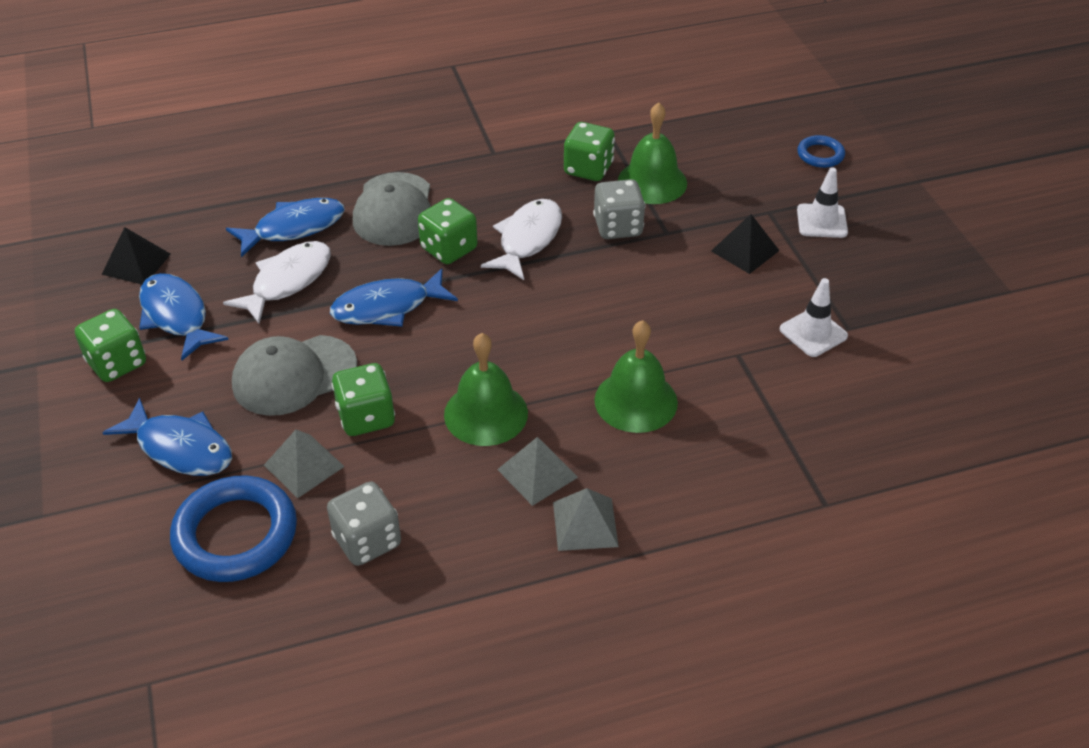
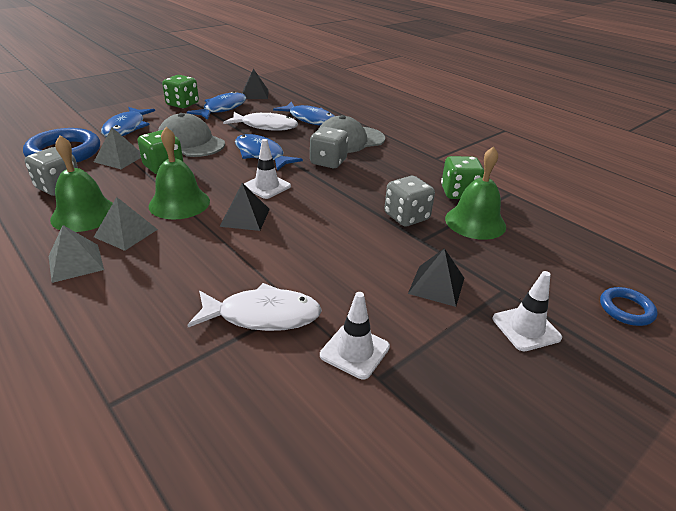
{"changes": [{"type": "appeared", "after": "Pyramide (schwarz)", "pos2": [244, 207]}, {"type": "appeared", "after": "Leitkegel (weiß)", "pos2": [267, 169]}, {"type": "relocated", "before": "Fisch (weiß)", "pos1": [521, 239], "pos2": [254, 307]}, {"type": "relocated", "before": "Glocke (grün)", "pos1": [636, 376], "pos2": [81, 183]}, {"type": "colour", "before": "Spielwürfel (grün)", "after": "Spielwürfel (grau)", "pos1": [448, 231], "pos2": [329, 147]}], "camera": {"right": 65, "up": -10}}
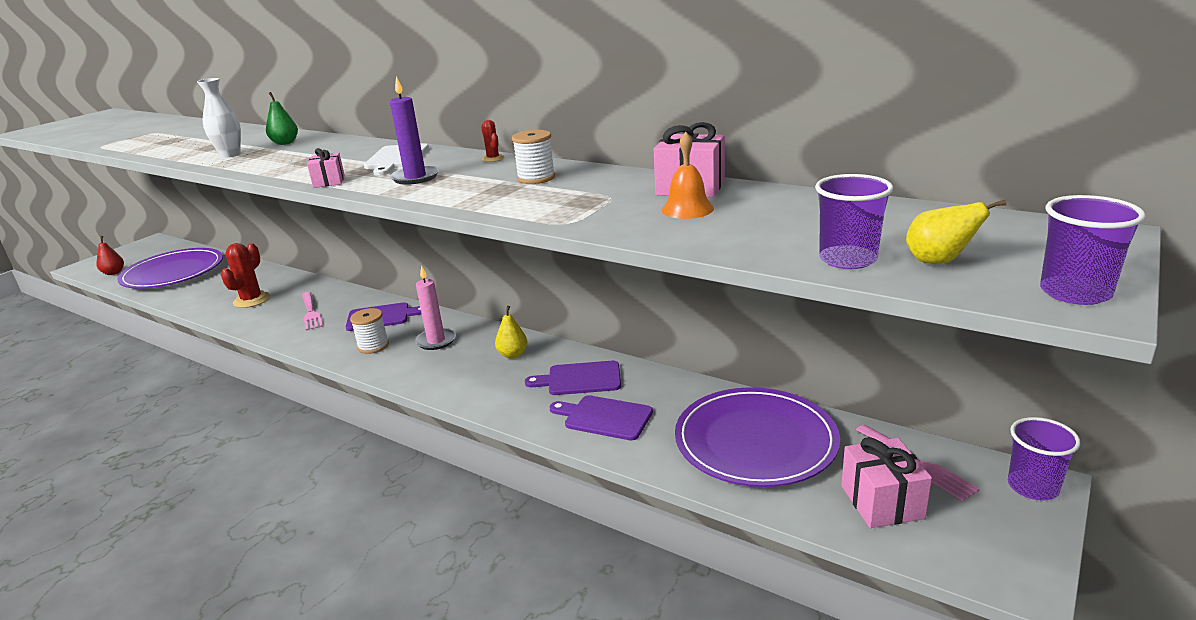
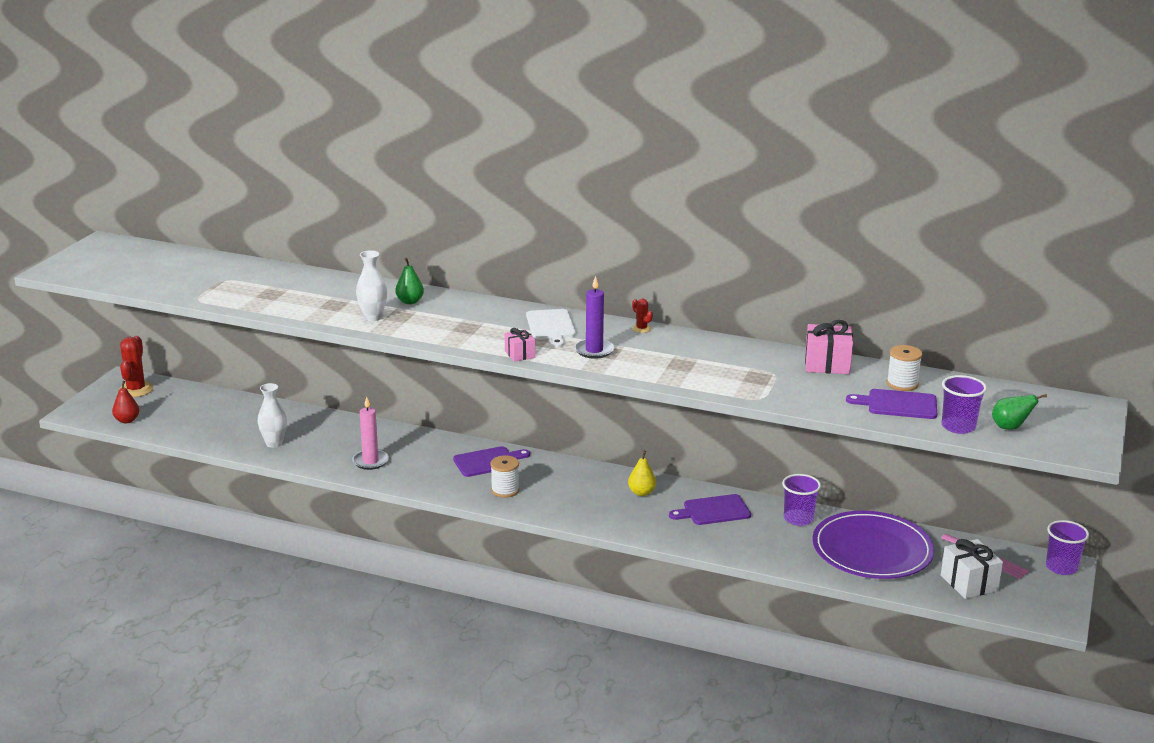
{"changes": [{"type": "missing", "before": "Teller (lila)", "pos1": [170, 268]}, {"type": "missing", "before": "Gabel (rosa)", "pos1": [312, 311]}, {"type": "missing", "before": "Glocke (orange)", "pos1": [688, 175]}, {"type": "appeared", "after": "Vase (weiß)", "pos2": [272, 415]}, {"type": "relocated", "before": "Kaktus (rot)", "pos1": [245, 275], "pos2": [136, 366]}, {"type": "relocated", "before": "Kerze (rosa)", "pos1": [435, 307], "pos2": [370, 433]}, {"type": "relocated", "before": "Garnrolle (weiß)", "pos1": [533, 157], "pos2": [904, 368]}, {"type": "relocated", "before": "Schneidebrett (lila)", "pos1": [601, 417], "pos2": [891, 404]}, {"type": "relocated", "before": "Becher (lila)", "pos1": [1093, 250], "pos2": [801, 500]}, {"type": "colour", "before": "Geschenk (rosa)", "after": "Geschenk (weiß)", "pos1": [886, 482], "pos2": [972, 569]}, {"type": "colour", "before": "Birne (gelb)", "after": "Birne (grün)", "pos1": [956, 232], "pos2": [1019, 412]}], "camera": {"right": -15, "up": 0}}
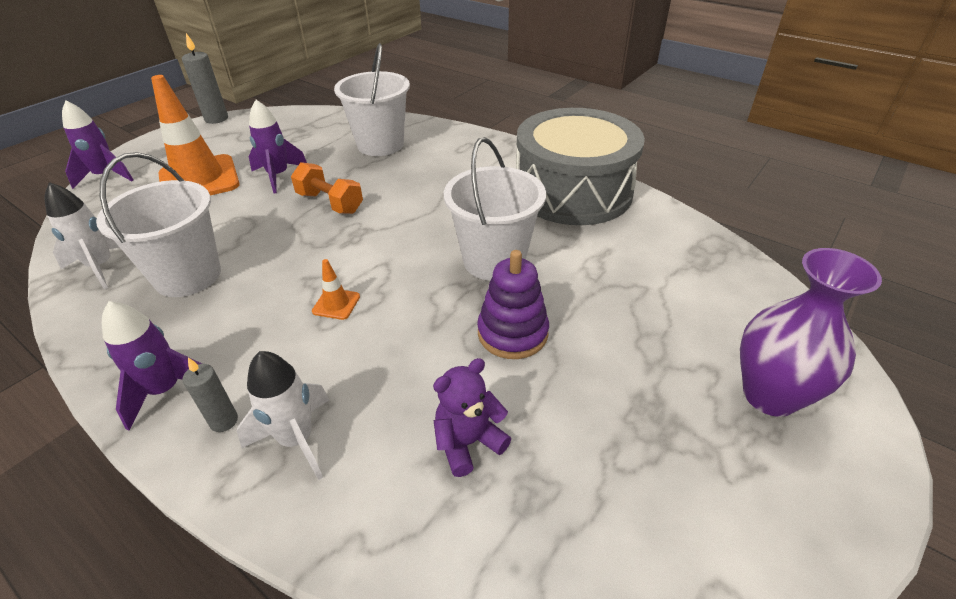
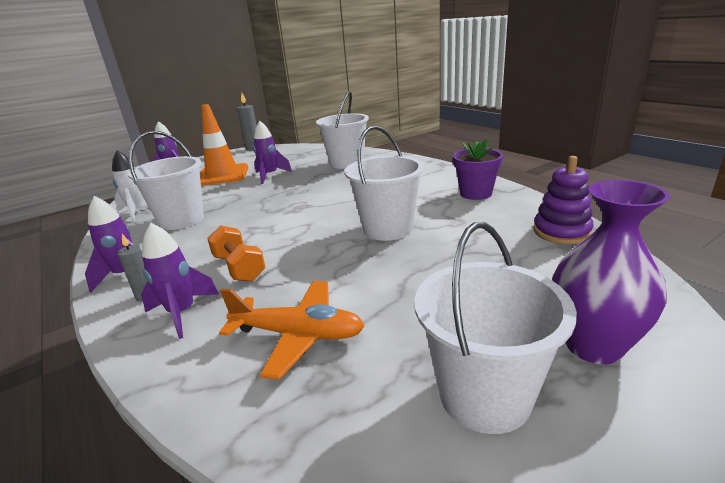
{"changes": [{"type": "missing", "before": "Leitkegel (orange)", "pos1": [336, 289]}, {"type": "appeared", "after": "Eimer (weiß)", "pos2": [495, 328]}, {"type": "relocated", "before": "Hantel (orange)", "pos1": [327, 188], "pos2": [236, 253]}, {"type": "relocated", "before": "Stapelspielzeug (lila)", "pos1": [513, 304], "pos2": [563, 200]}, {"type": "exchanged", "before": "Teddybär (lila)", "after": "Flugzeug (orange)", "pos1": [472, 417], "pos2": [291, 330]}, {"type": "exchanged", "before": "Trommel (grau)", "after": "Blumentopf (lila)", "pos1": [580, 166], "pos2": [478, 169]}, {"type": "colour", "before": "Rakete (weiß)", "after": "Rakete (lila)", "pos1": [283, 415], "pos2": [180, 281]}], "camera": {"right": 20, "up": -15}}
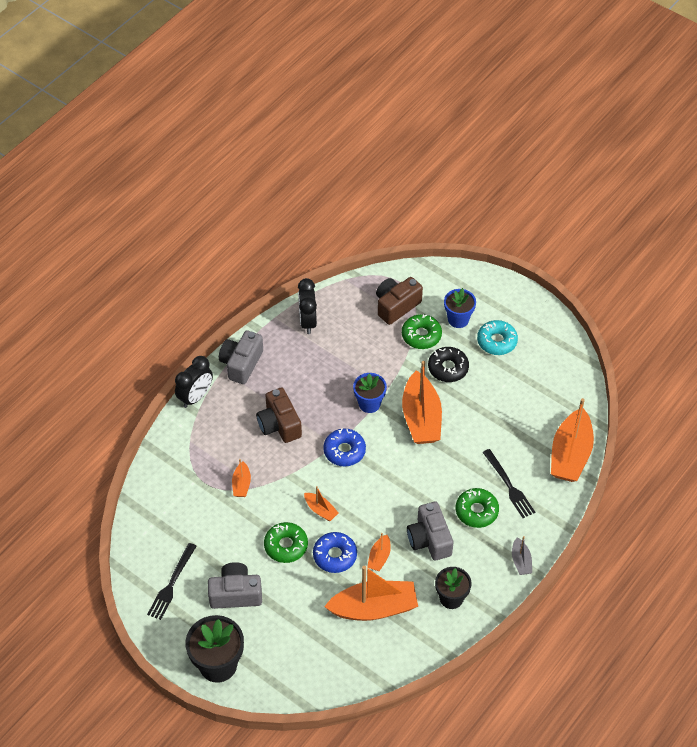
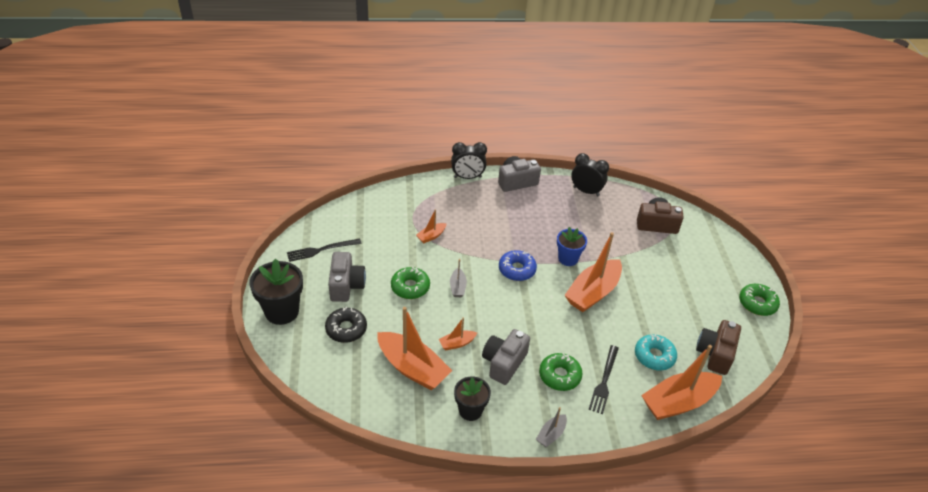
{"changes": [{"type": "missing", "before": "Donut (blau)", "pos1": [335, 552]}, {"type": "missing", "before": "Blumentopf (blau)", "pos1": [460, 308]}, {"type": "relocated", "before": "Kamera (braun)", "pos1": [279, 415], "pos2": [718, 347]}, {"type": "relocated", "before": "Donut (grün)", "pos1": [422, 331], "pos2": [759, 300]}, {"type": "relocated", "before": "Donut (schwarz)", "pos1": [448, 364], "pos2": [346, 325]}, {"type": "relocated", "before": "Donut (türkis)", "pos1": [497, 337], "pos2": [656, 352]}, {"type": "colour", "before": "Boot (orange)", "after": "Boot (grau)", "pos1": [321, 503], "pos2": [458, 278]}, {"type": "spun", "before": "Kamera (grau)", "pos1": [235, 585], "pos2": [347, 277], "turn": 45}, {"type": "spun", "before": "Wecker (schwarz)", "pos1": [307, 306], "pos2": [590, 174], "turn": 75}], "camera": {"right": 45, "up": -10}}
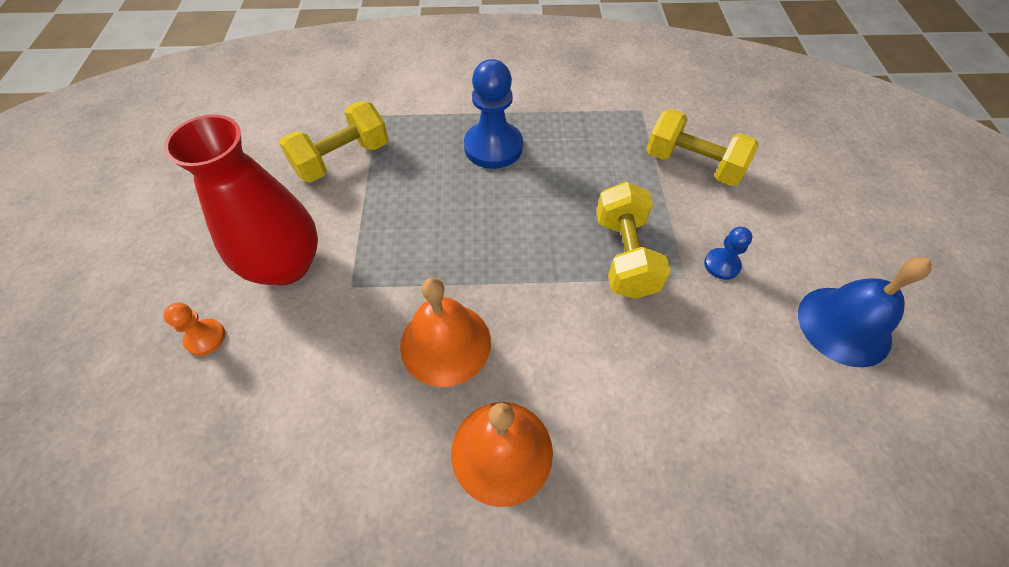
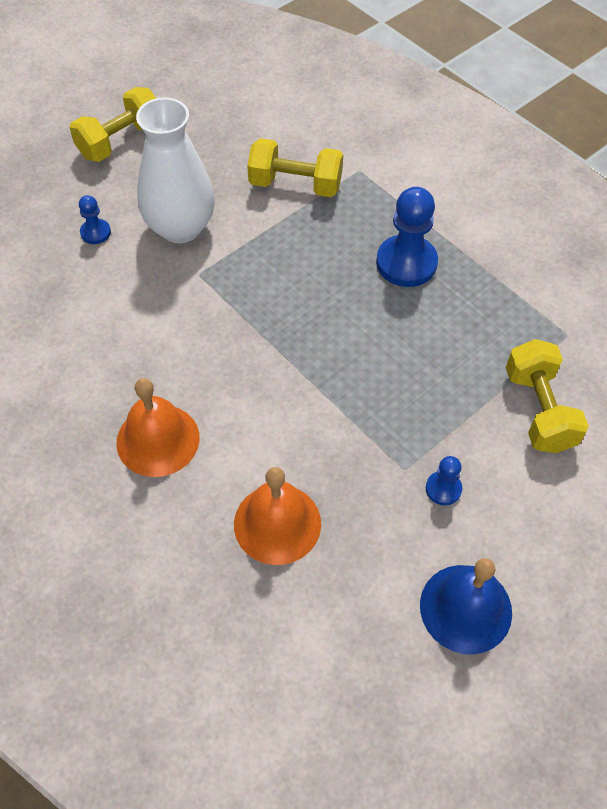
{"changes": [{"type": "relocated", "before": "Glocke (orange)", "pos1": [445, 332], "pos2": [277, 516]}, {"type": "relocated", "before": "Hantel (gelb)", "pos1": [633, 240], "pos2": [112, 124]}, {"type": "colour", "before": "Bauer (orange)", "after": "Bauer (blau)", "pos1": [194, 329], "pos2": [95, 219]}, {"type": "colour", "before": "Vase (rot)", "after": "Vase (weiß)", "pos1": [241, 199], "pos2": [175, 170]}], "camera": {"right": 50, "up": 0}}
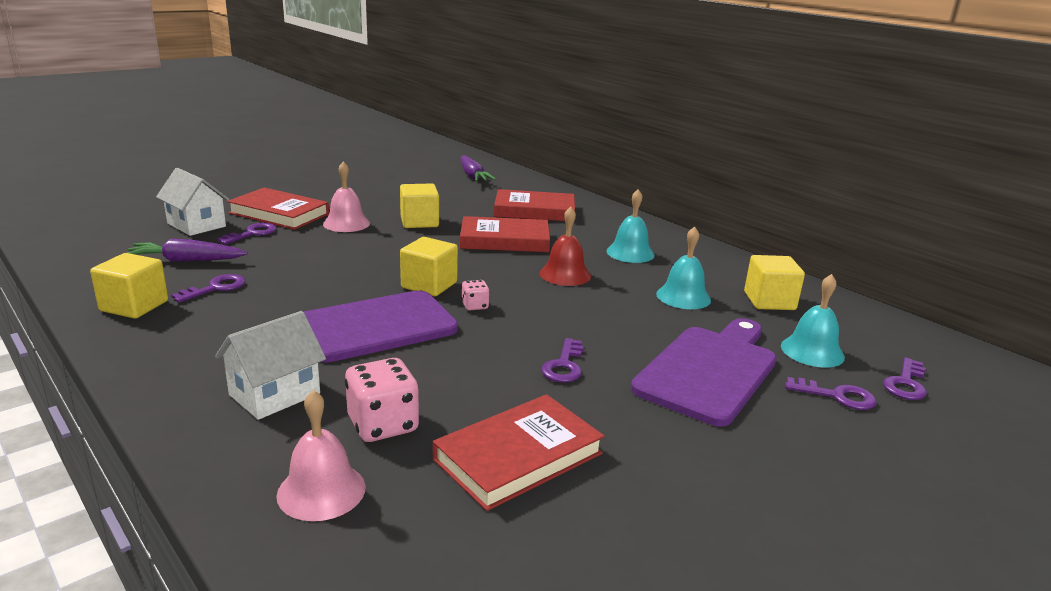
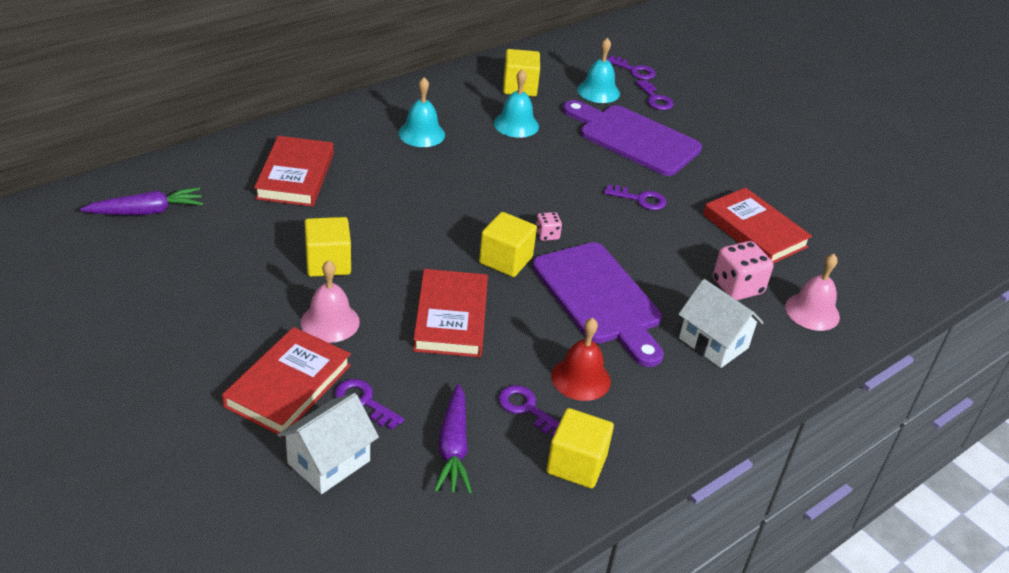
{"changes": [{"type": "relocated", "before": "Buch (rot)", "pos1": [505, 234], "pos2": [450, 313]}, {"type": "relocated", "before": "Glocke (rot)", "pos1": [565, 246], "pos2": [581, 359]}, {"type": "spun", "before": "Schlüssel (lila)", "pos1": [830, 393], "pos2": [655, 95], "turn": 135}], "camera": {"right": -90, "up": 15}}
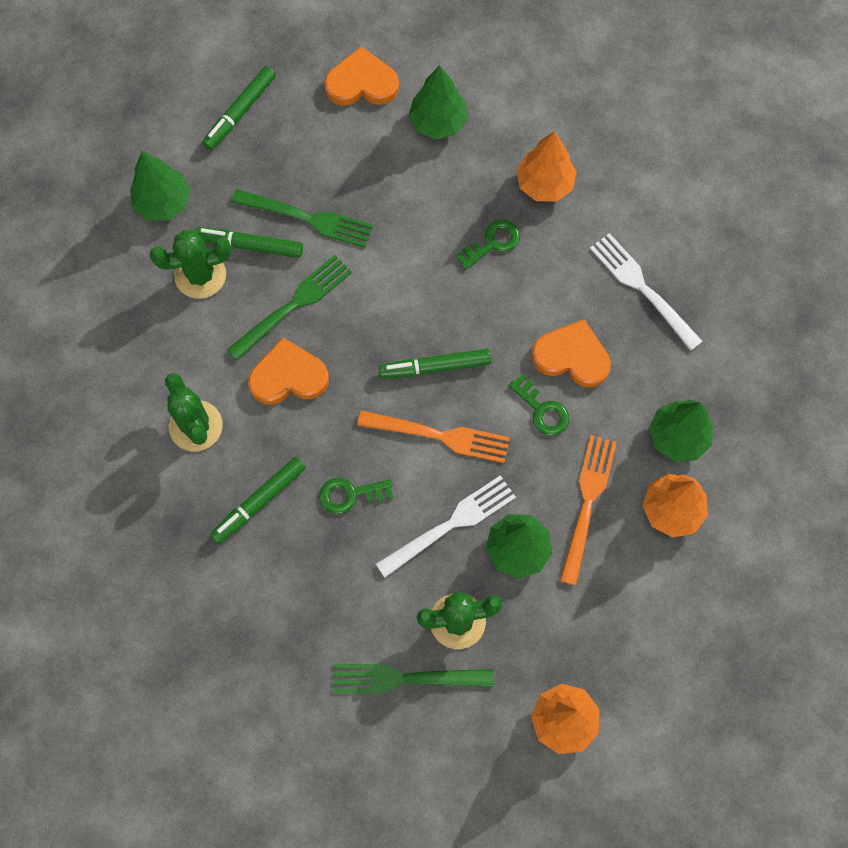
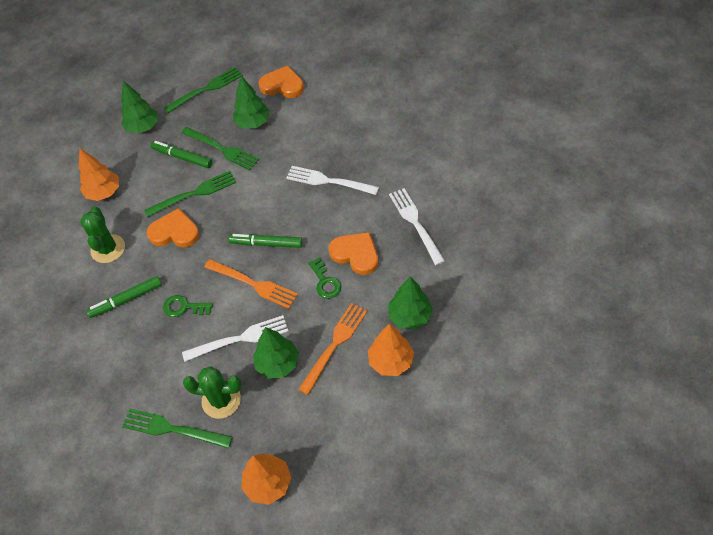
{"changes": [{"type": "missing", "before": "Kaktus (grün)", "pos1": [190, 264]}, {"type": "relocated", "before": "Baum (grün)", "pos1": [438, 102], "pos2": [251, 102]}, {"type": "relocated", "before": "Baum (orange)", "pos1": [546, 166], "pos2": [99, 174]}, {"type": "exchanged", "before": "Filzstift (grün)", "after": "Gabel (grün)", "pos1": [239, 108], "pos2": [203, 90]}, {"type": "exchanged", "before": "Schlüssel (grün)", "after": "Gabel (weiß)", "pos1": [488, 245], "pos2": [332, 180]}], "camera": {"right": 20, "up": -15}}
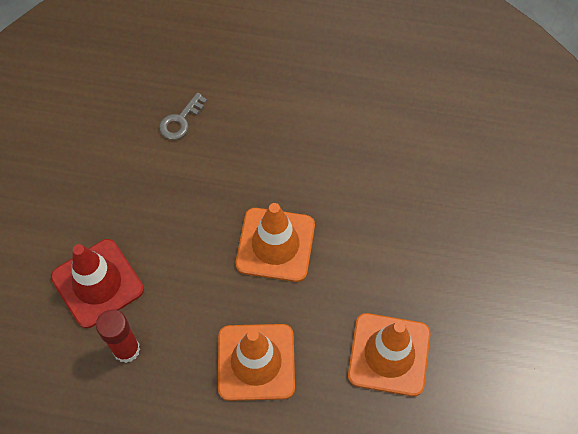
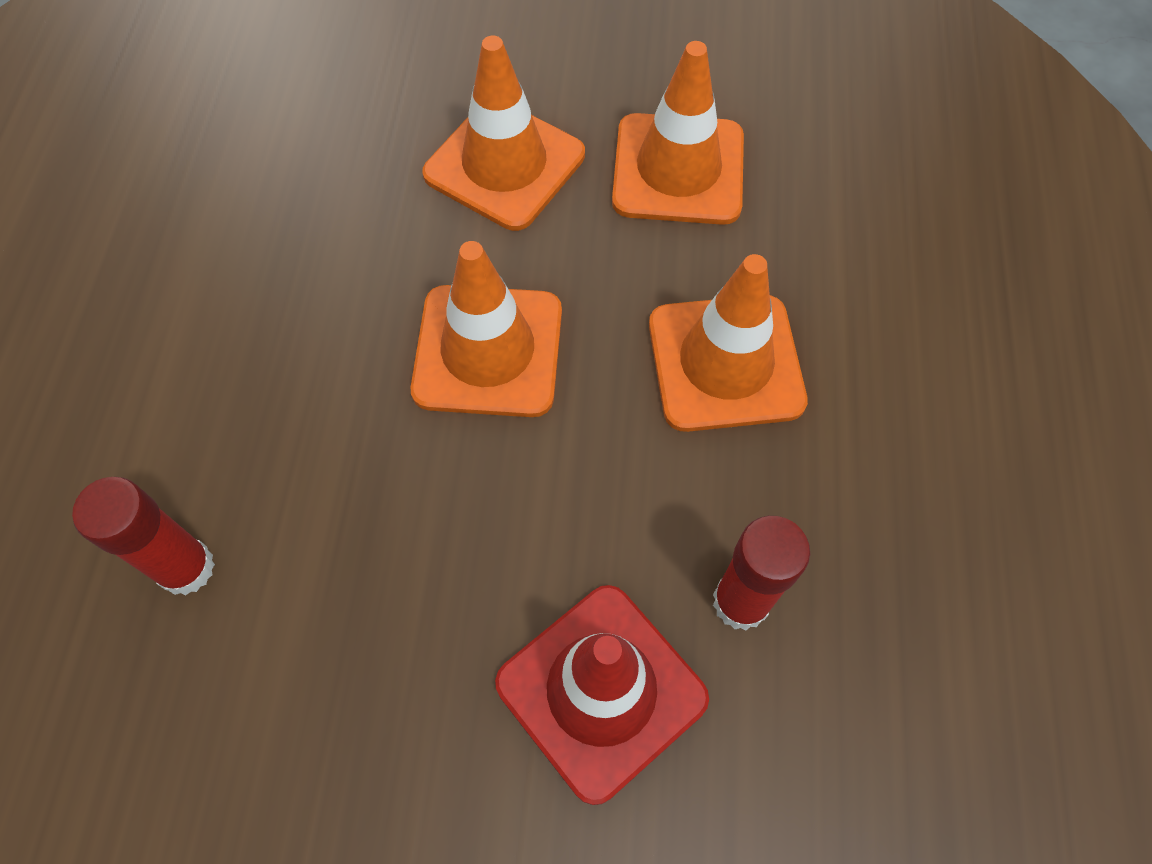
{"changes": [{"type": "appeared", "after": "Leitkegel (orange)", "pos2": [503, 133]}, {"type": "exchanged", "before": "Schlüssel (grau)", "after": "Klebestift (rot)", "pos1": [183, 116], "pos2": [143, 536]}], "camera": {"right": -95, "up": 0}}
